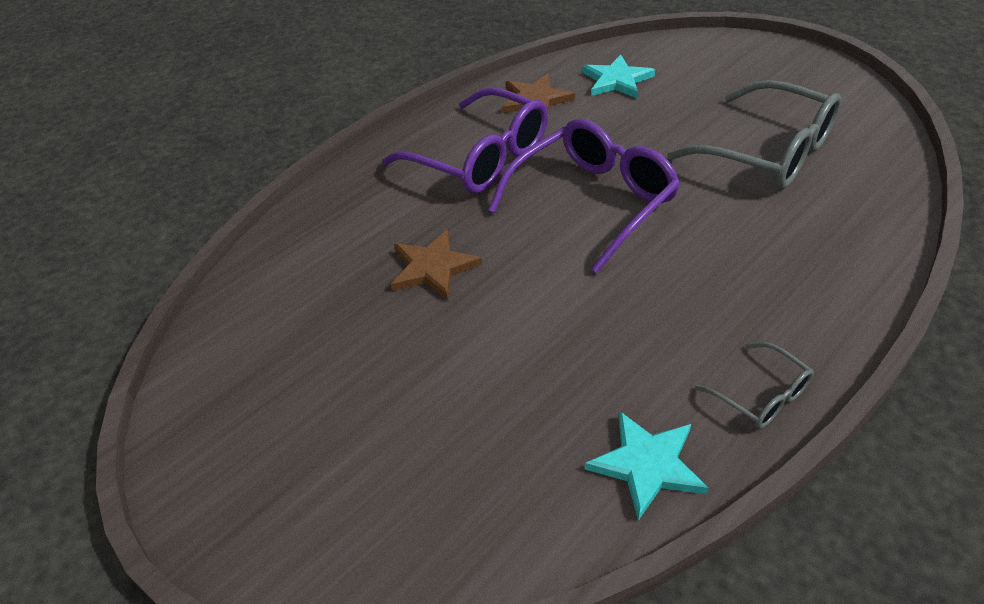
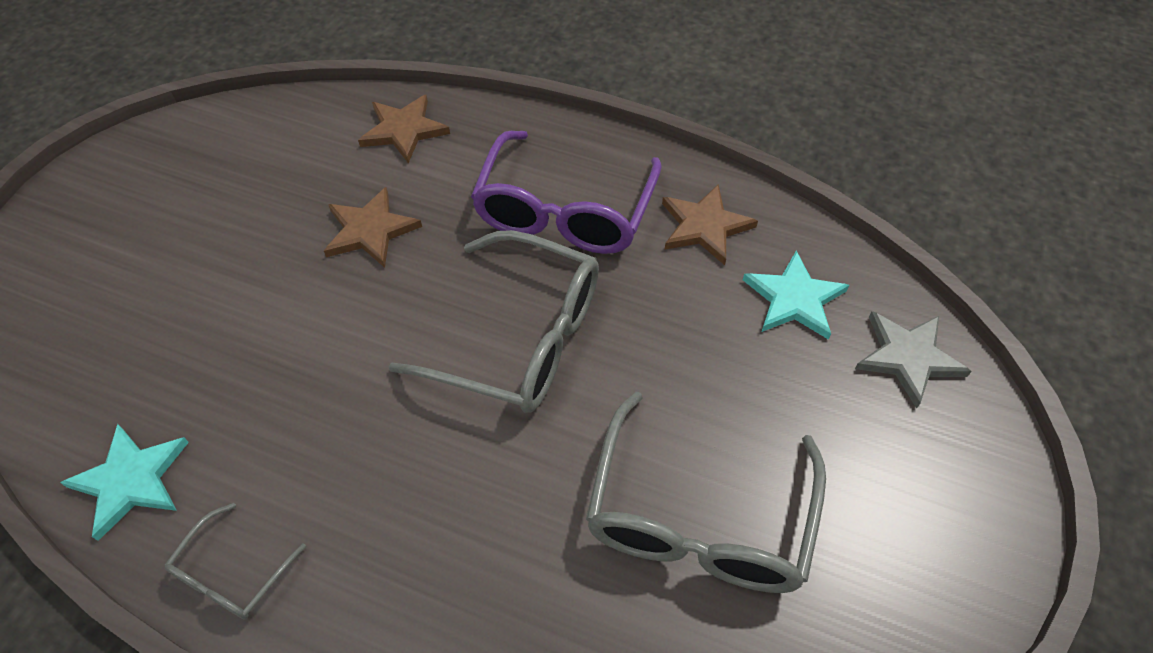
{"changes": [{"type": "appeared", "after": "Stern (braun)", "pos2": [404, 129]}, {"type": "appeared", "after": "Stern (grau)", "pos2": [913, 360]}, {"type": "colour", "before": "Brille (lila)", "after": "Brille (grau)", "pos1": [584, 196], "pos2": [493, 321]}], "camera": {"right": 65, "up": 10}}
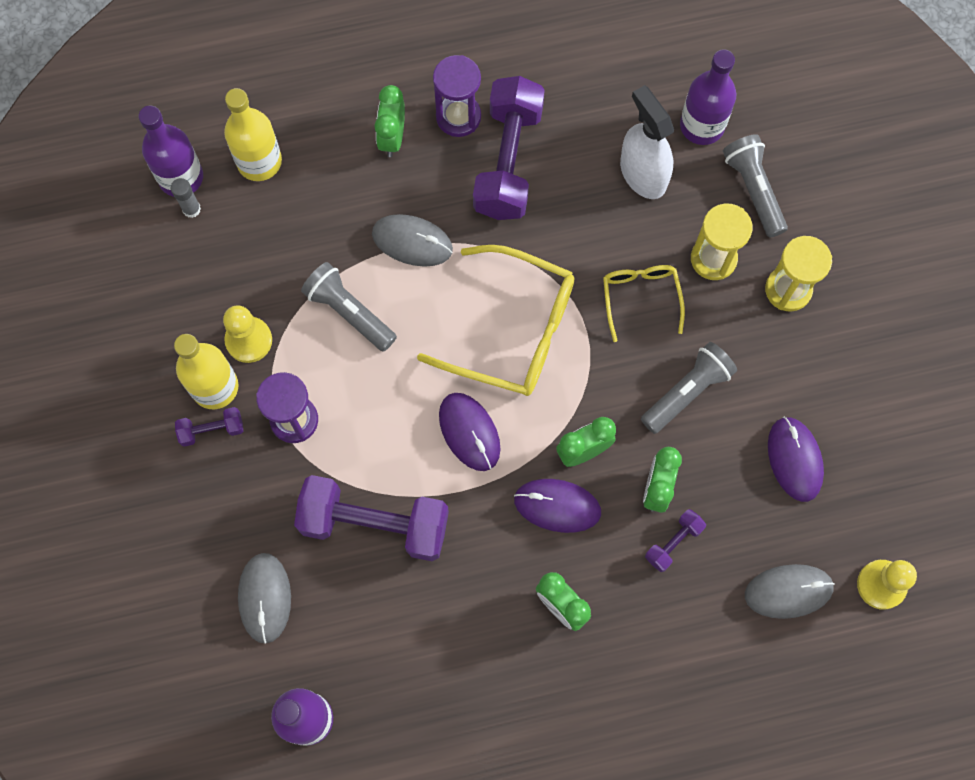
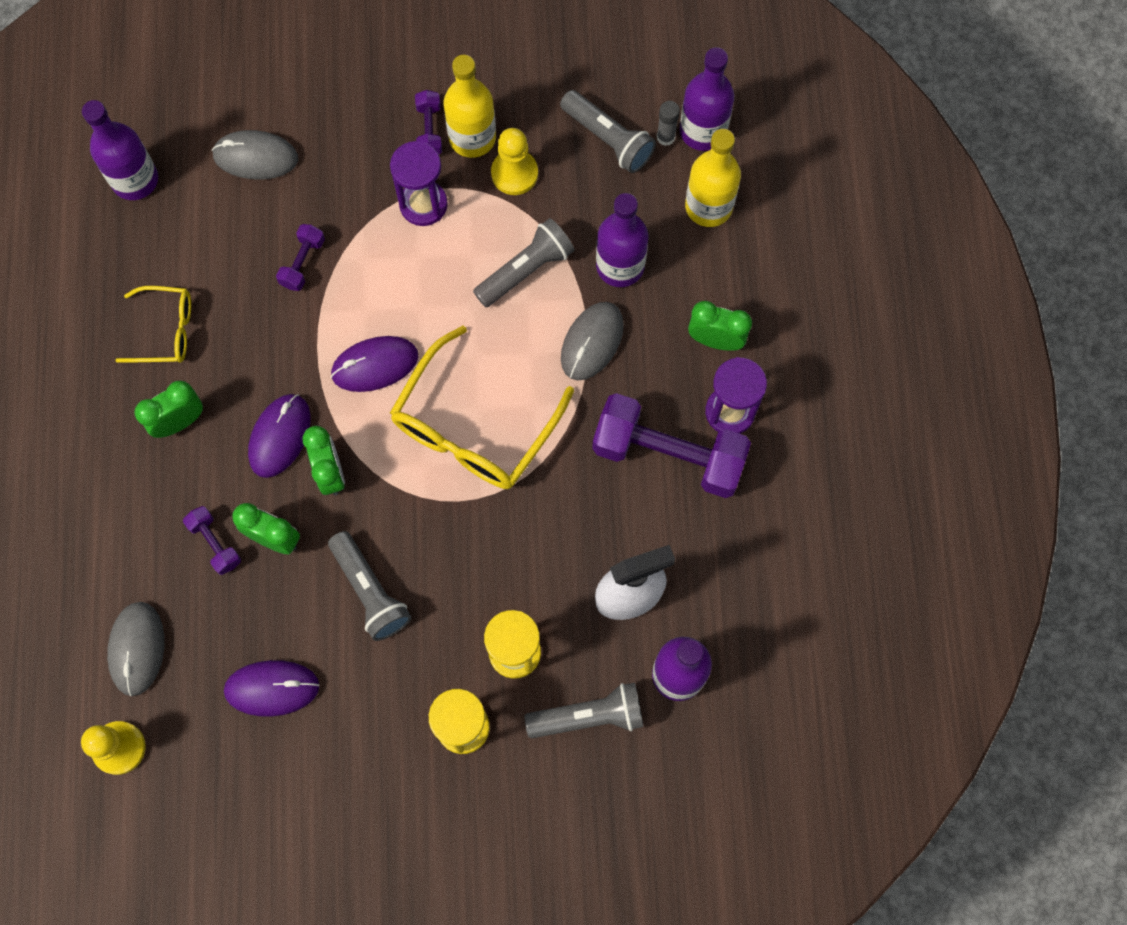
{"changes": [{"type": "appeared", "after": "Taschenlampe (grau)", "pos2": [608, 131]}, {"type": "appeared", "after": "Flasche (lila)", "pos2": [622, 240]}, {"type": "relocated", "before": "Brille (gelb)", "pos1": [644, 303], "pos2": [153, 324]}, {"type": "size", "before": "Hantel (lila)", "pos1": [371, 518], "pos2": [300, 257], "scale": 0.45}], "camera": {"right": 100, "up": 0}}
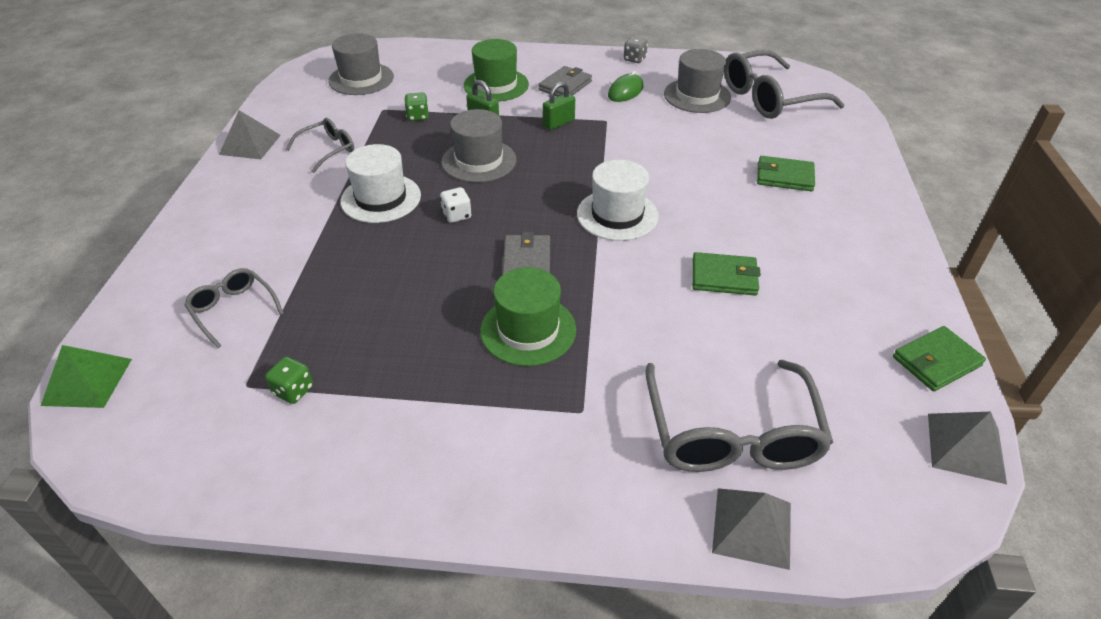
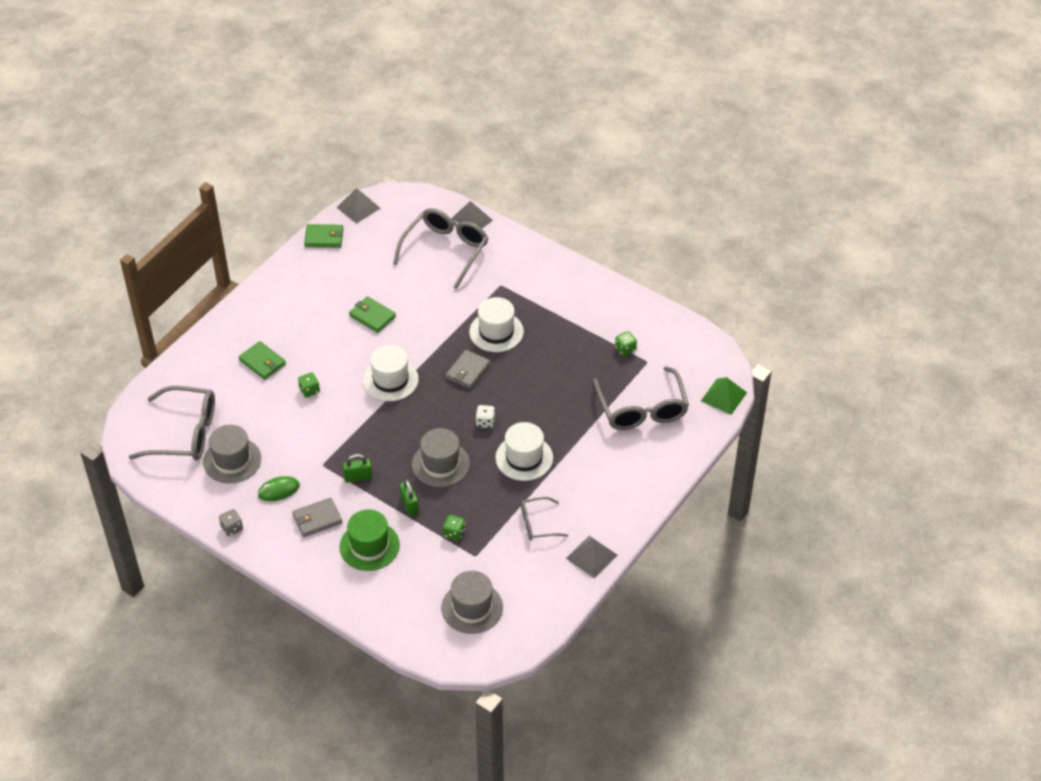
{"changes": [{"type": "appeared", "after": "Spielwürfel (grün)", "pos2": [309, 384]}, {"type": "colour", "before": "Hut (grün)", "after": "Hut (weiß)", "pos1": [528, 316], "pos2": [496, 324]}, {"type": "size", "before": "Brille (grau)", "pos1": [234, 308], "pos2": [641, 398], "scale": 1.88}], "camera": {"right": -150, "up": 5}}
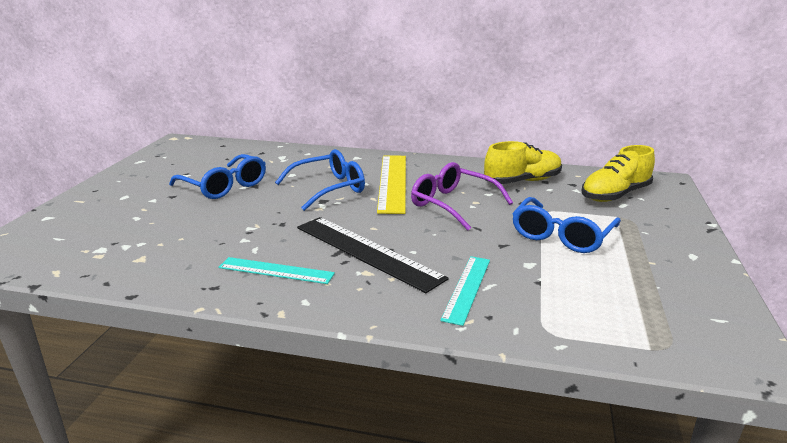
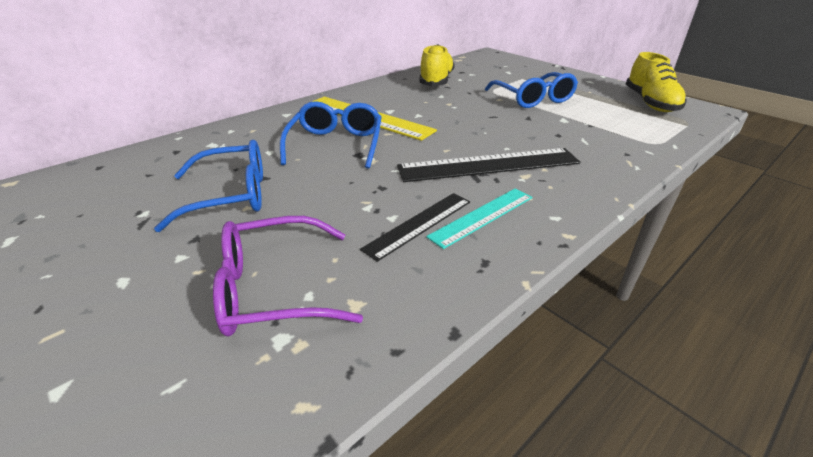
{"changes": [{"type": "missing", "before": "Lineal (türkis)", "pos1": [465, 291]}, {"type": "appeared", "after": "Lineal (schwarz)", "pos2": [415, 227]}, {"type": "relocated", "before": "Brille (lila)", "pos1": [462, 196], "pos2": [288, 276]}, {"type": "relocated", "before": "Schuh (gelb)", "pos1": [618, 173], "pos2": [656, 82]}], "camera": {"right": -55, "up": 10}}
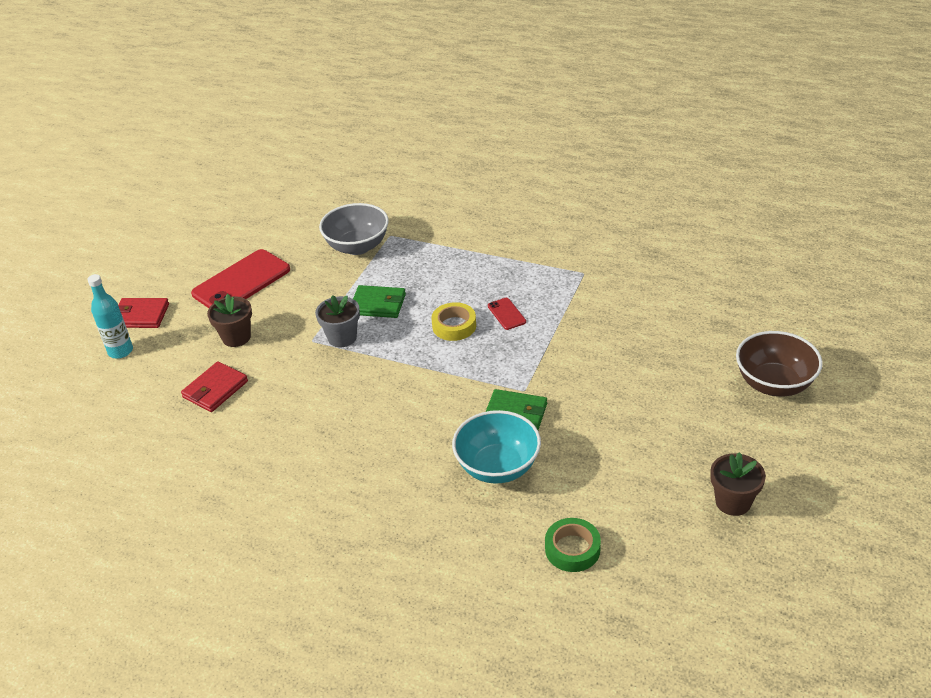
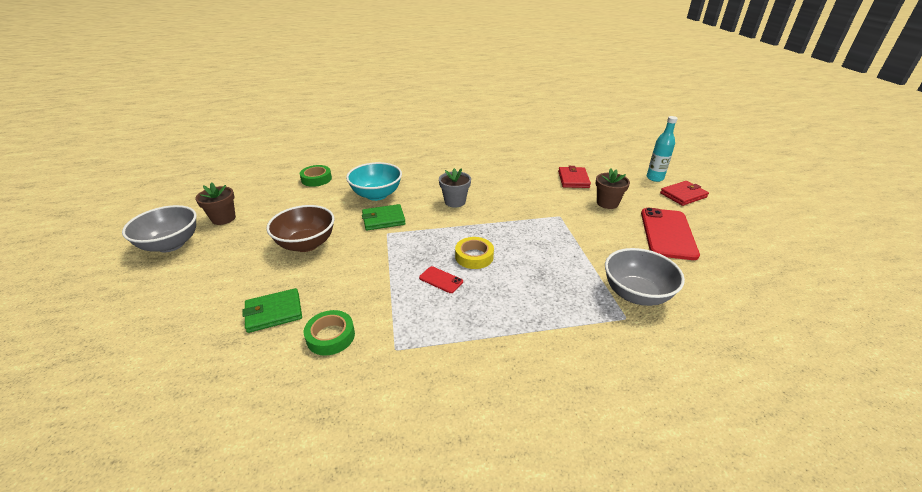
{"changes": [{"type": "appeared", "after": "Schüssel (grau)", "pos2": [159, 228]}, {"type": "appeared", "after": "Klebeband (grün)", "pos2": [329, 333]}, {"type": "relocated", "before": "Blumentopf (grau)", "pos1": [337, 321], "pos2": [455, 188]}, {"type": "relocated", "before": "Geldbörse (grün)", "pos1": [379, 301], "pos2": [272, 310]}, {"type": "relocated", "before": "Schüssel (braun)", "pos1": [779, 364], "pos2": [300, 228]}], "camera": {"right": 145, "up": -5}}
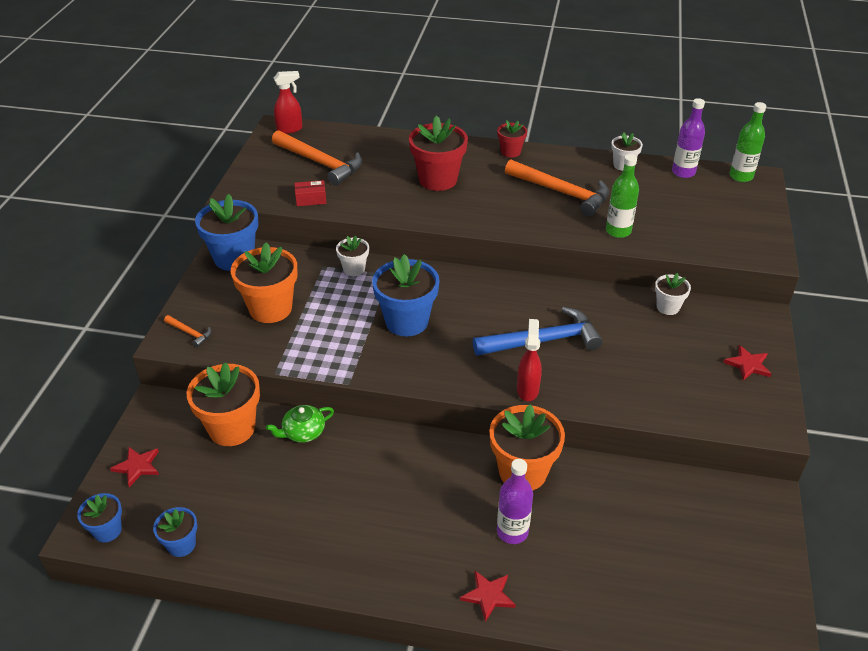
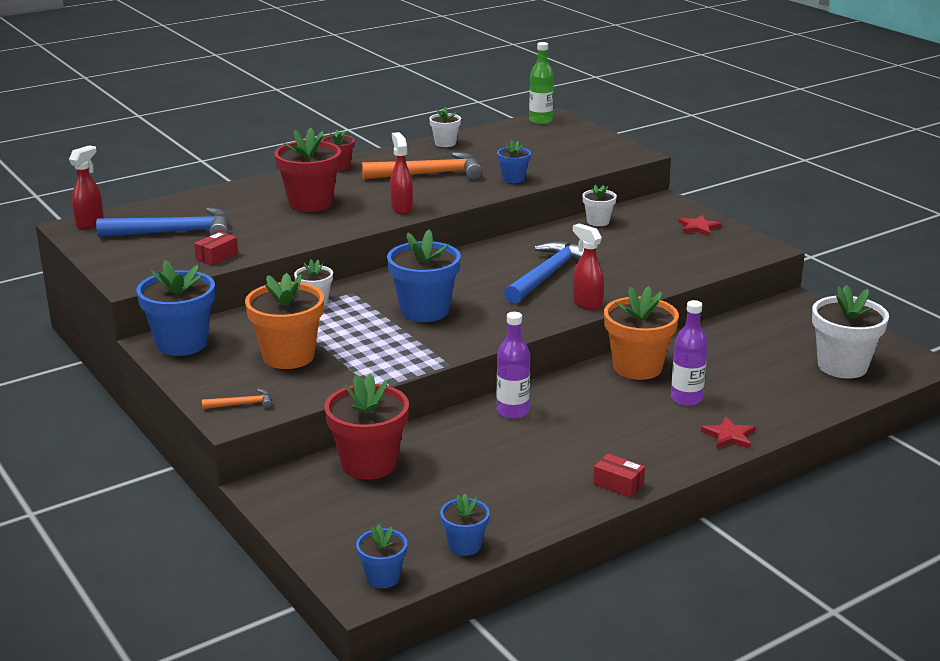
{"changes": [{"type": "missing", "before": "Stern (rot)", "pos1": [134, 467]}, {"type": "missing", "before": "Teekanne (grün)", "pos1": [300, 424]}, {"type": "appeared", "after": "Sprühflasche (rot)", "pos2": [401, 173]}, {"type": "appeared", "after": "Schachtel (rot)", "pos2": [619, 476]}, {"type": "appeared", "after": "Blumentopf (weiß)", "pos2": [850, 332]}, {"type": "relocated", "before": "Flasche (lila)", "pos1": [688, 138], "pos2": [513, 365]}, {"type": "exchanged", "before": "Flasche (grün)", "after": "Blumentopf (blau)", "pos1": [622, 196], "pos2": [514, 162]}, {"type": "colour", "before": "Blumentopf (orange)", "after": "Blumentopf (rot)", "pos1": [223, 404], "pos2": [366, 426]}, {"type": "colour", "before": "Hammer (orange)", "after": "Hammer (blau)", "pos1": [317, 158], "pos2": [162, 222]}], "camera": {"right": -45, "up": -15}}
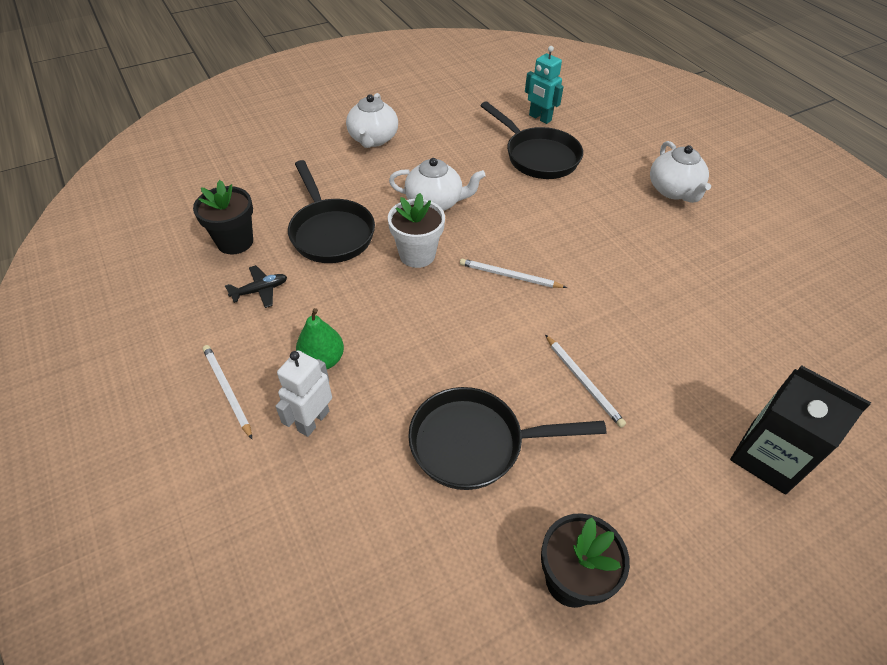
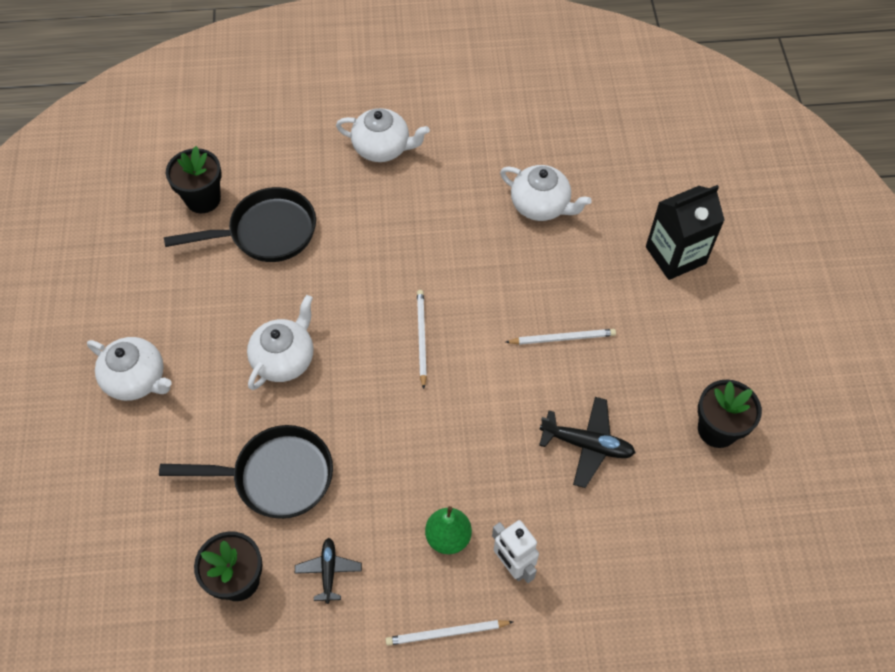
{"changes": [{"type": "missing", "before": "Blumentopf (weiß)", "pos1": [416, 230]}, {"type": "appeared", "after": "Teekanne (weiß)", "pos2": [546, 193]}, {"type": "exchanged", "before": "Pfanne (schwarz)", "after": "Flugzeug (schwarz)", "pos1": [507, 438], "pos2": [587, 442]}, {"type": "exchanged", "before": "Roboter (türkis)", "after": "Blumentopf (schwarz)", "pos1": [544, 85], "pos2": [194, 179]}, {"type": "spun", "before": "Bleistift (weiß)", "pos1": [513, 273], "pos2": [422, 339], "turn": 135}], "camera": {"right": -65, "up": 10}}
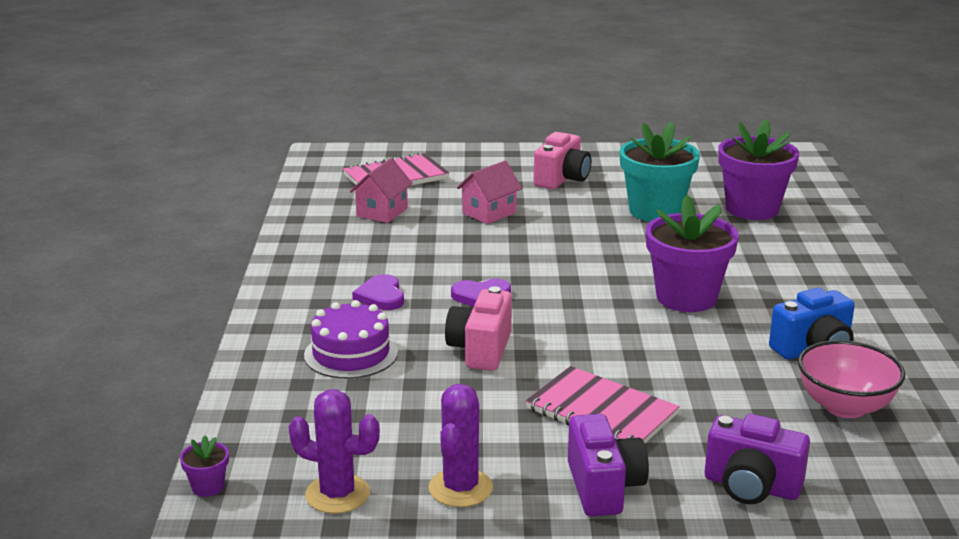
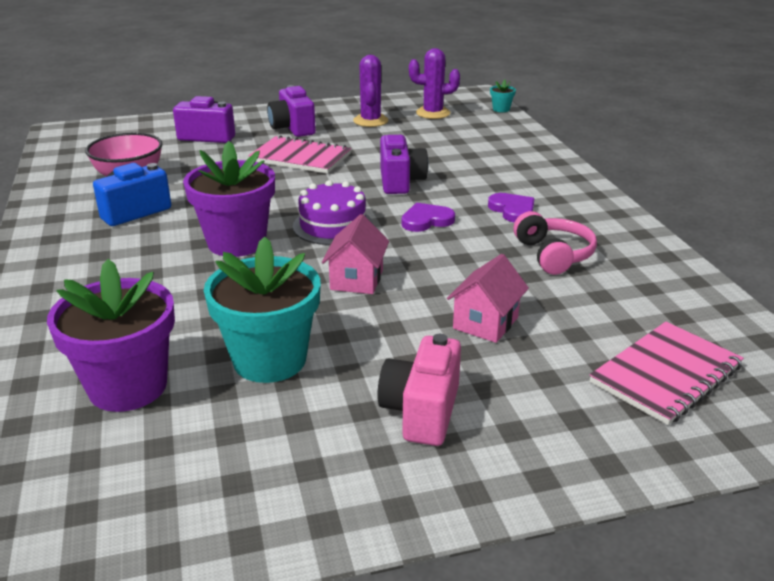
{"changes": [{"type": "appeared", "after": "Kopfhörer (rosa)", "pos2": [555, 243]}, {"type": "relocated", "before": "Kuchen (lila)", "pos1": [351, 339], "pos2": [333, 212]}, {"type": "relocated", "before": "Haus (rosa)", "pos1": [381, 190], "pos2": [355, 254]}, {"type": "colour", "before": "Blumentopf (lila)", "after": "Blumentopf (türkis)", "pos1": [204, 466], "pos2": [503, 96]}, {"type": "colour", "before": "Kamera (rosa)", "after": "Kamera (lila)", "pos1": [478, 328], "pos2": [404, 164]}], "camera": {"right": 165, "up": 5}}
